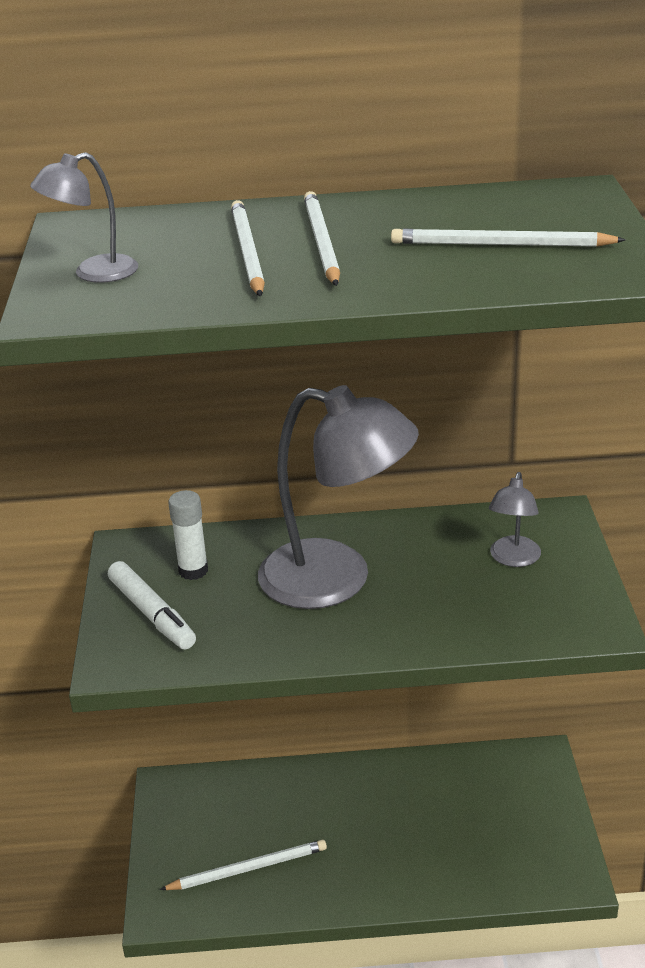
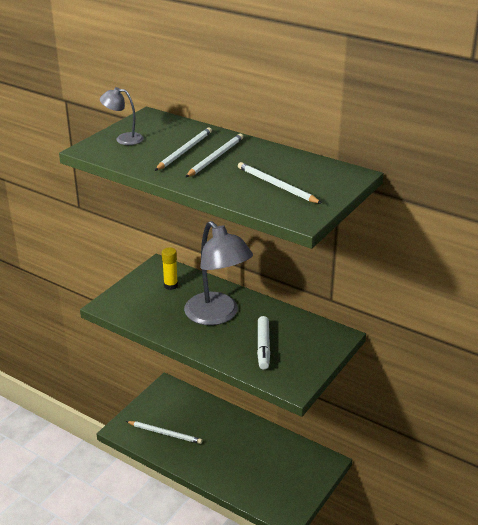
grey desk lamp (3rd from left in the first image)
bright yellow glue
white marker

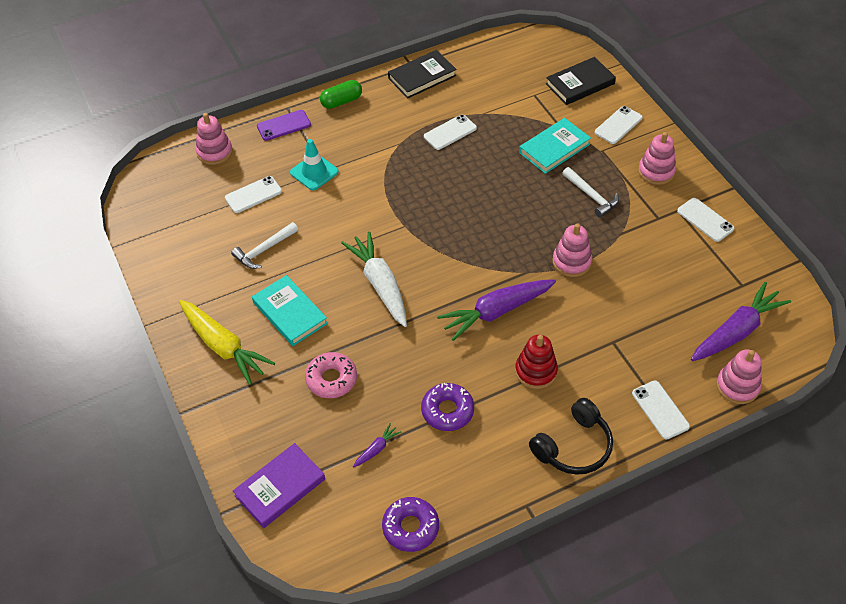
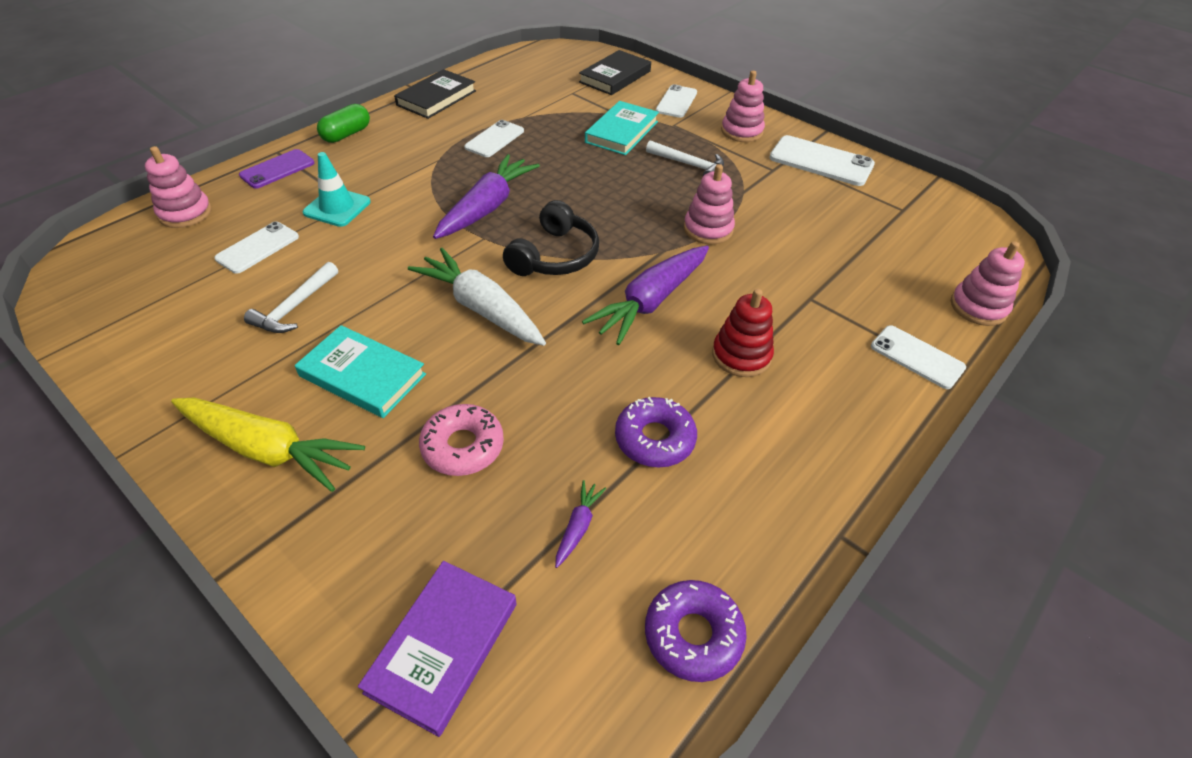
white mobile phone (4th from left)
purple toy carrot (1st from left)
jet-black over-ear headphones

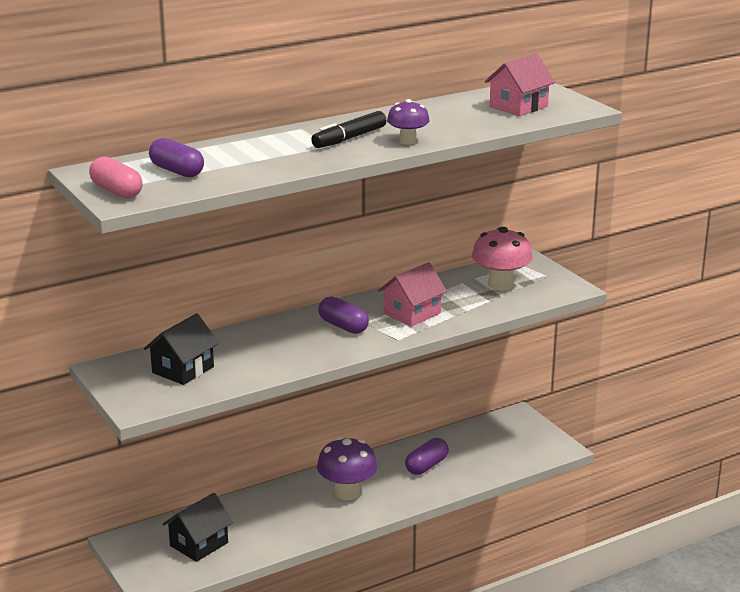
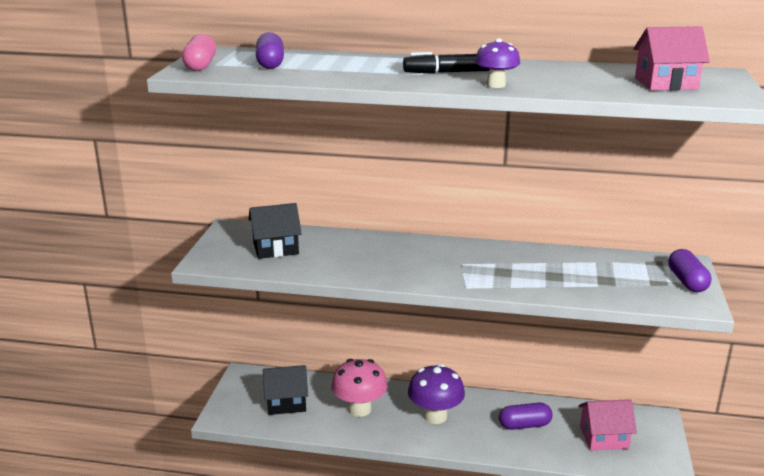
rose-pink mushroom
rose-pink house (1st from left)
purple pill shape (3rd from left)

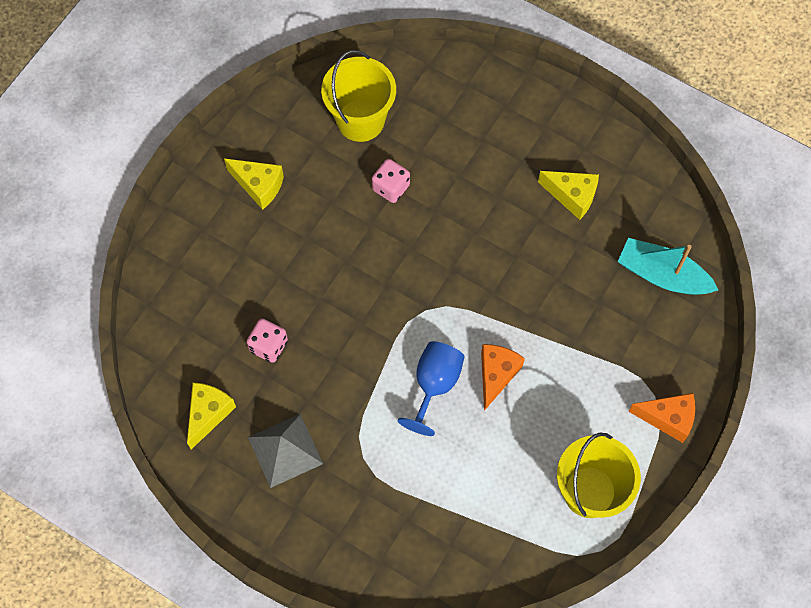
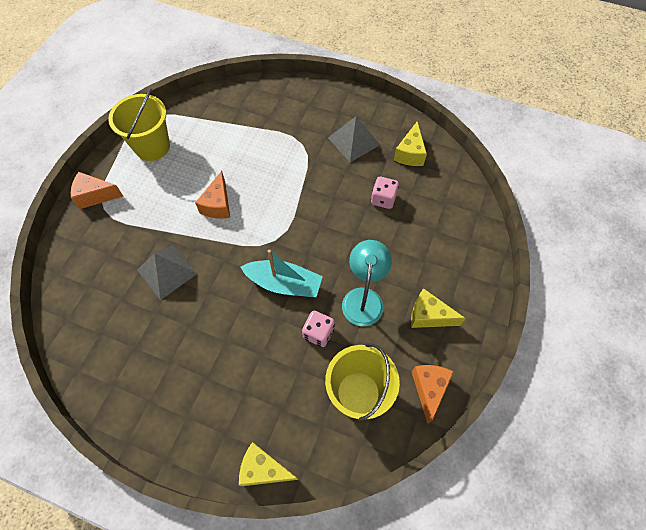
bright yellow cheese wedge (1st from left)
aqua sailboat
cobalt chalice
aqua desk lamp
grey pyramid (1st from left)
orange-coloured cheese wedge (3rd from left)

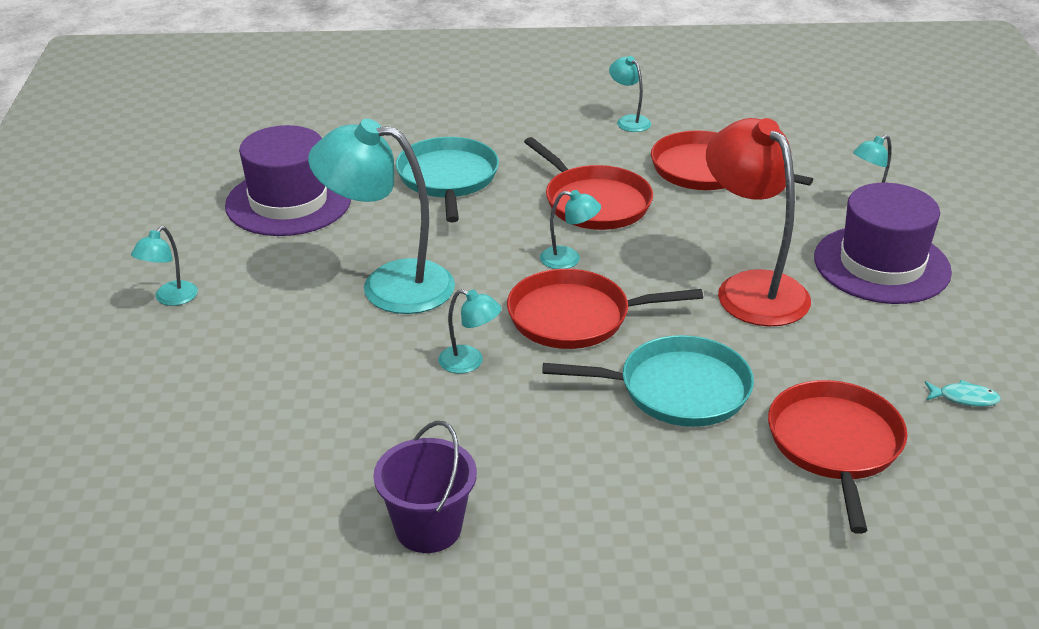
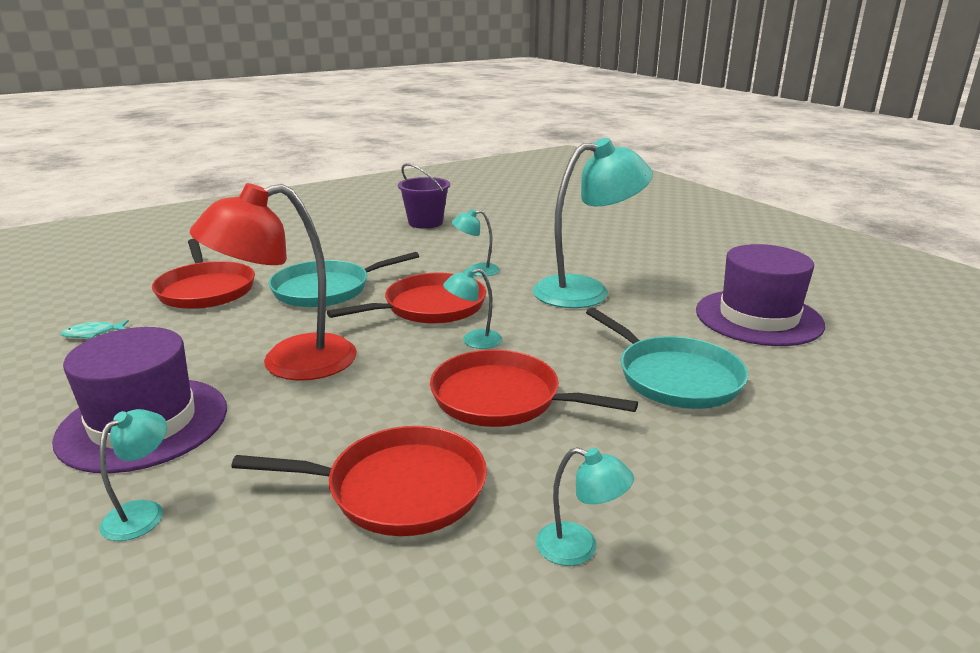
crimson desk lamp
aqua desk lamp (1st from left in the first image)

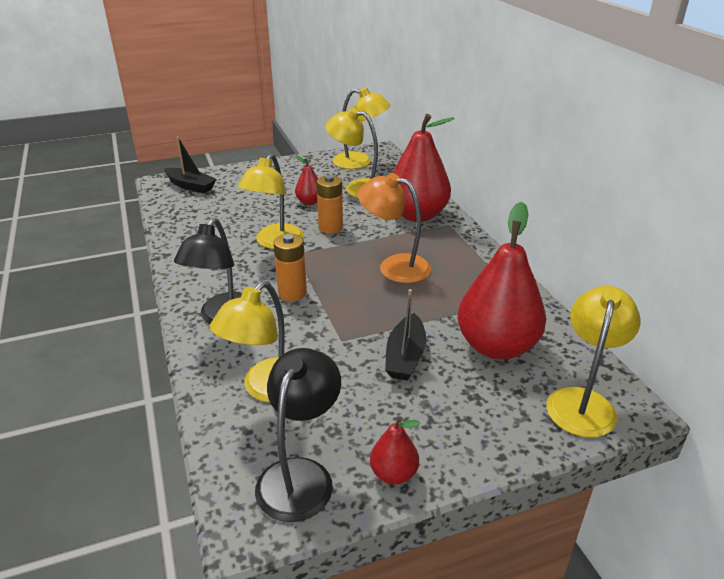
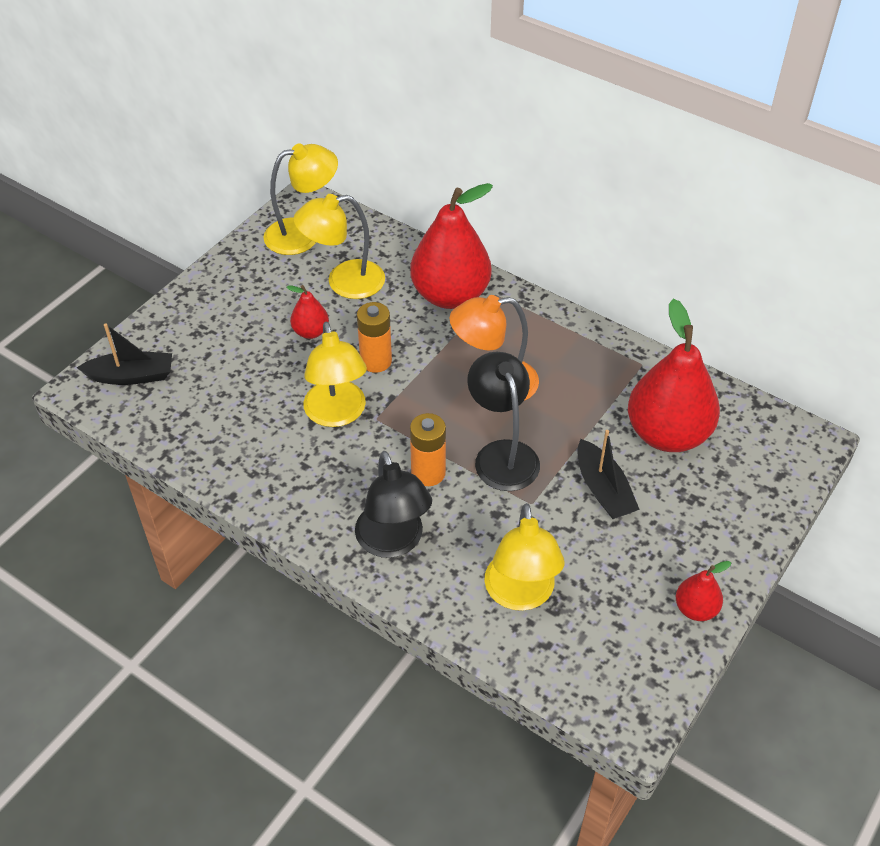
bright yellow desk lamp (5th from left in the first image)
jet-black desk lamp (2nd from left)

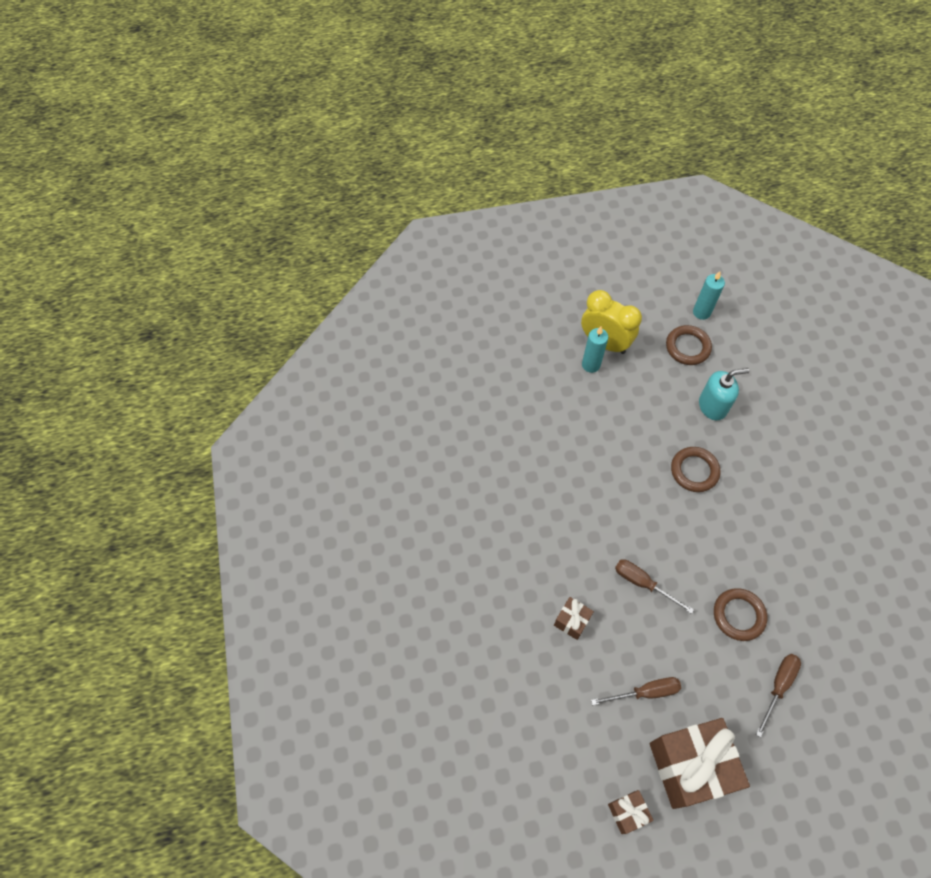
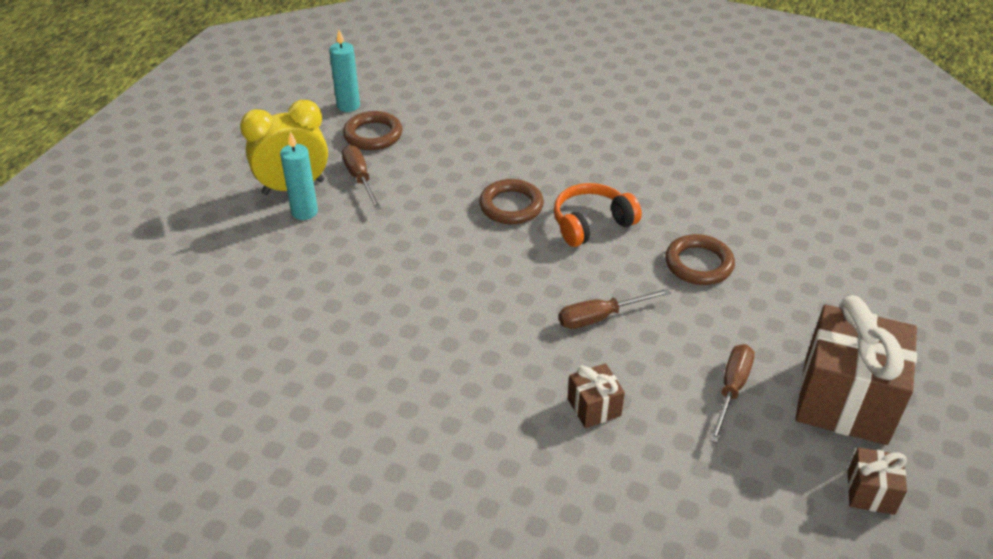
aqua soap dispenser
dark brown flat screwdriver (1st from left)
orange-coloured over-ear headphones

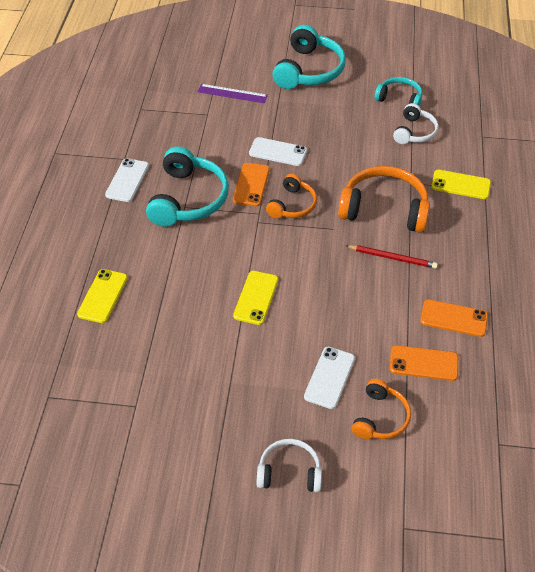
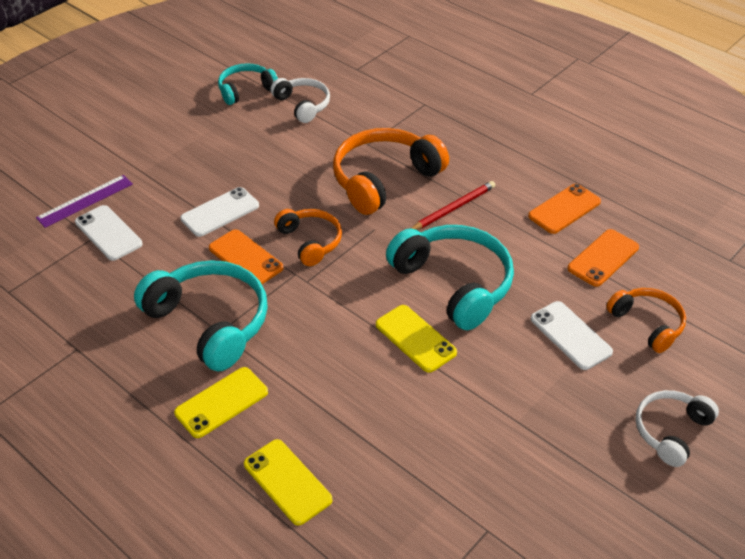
aqua over-ear headphones (3rd from left)
white mobile phone (1st from left)
bright yellow mobile phone (1st from left)

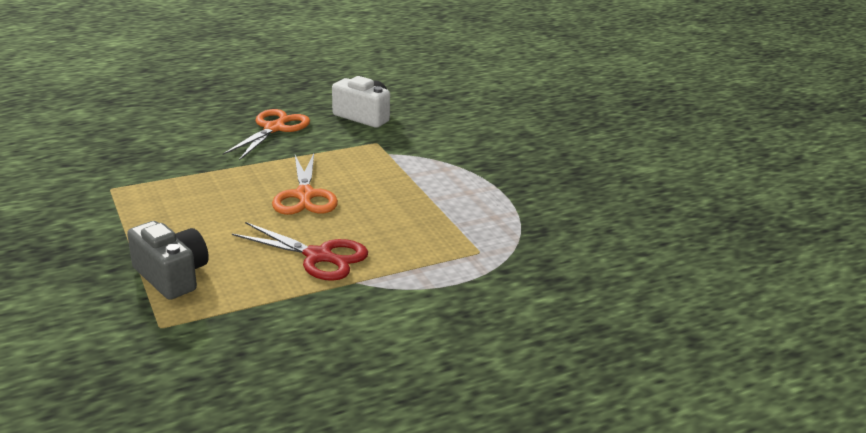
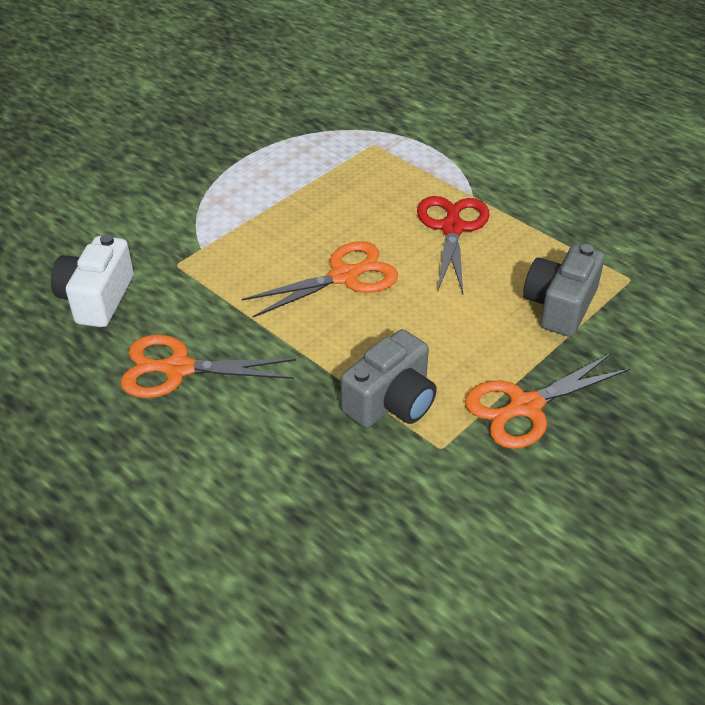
grey camera (1st from left)
orange-coloured scissors (3rd from left)

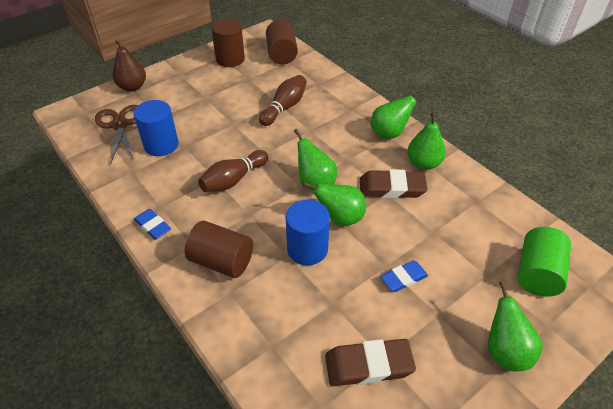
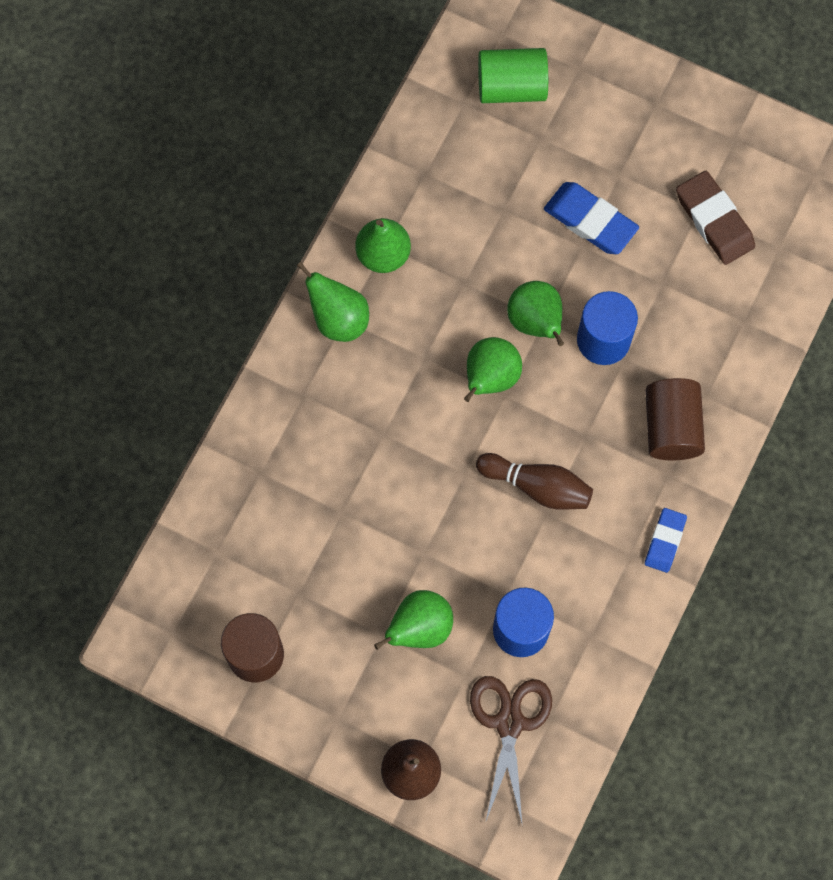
dark brown cylinder (3rd from left in the first image)
dark brown bowling pin (2nd from left in the first image)
dark brown scissors
dark brown eraser (2nd from left in the first image)
cobalt eraser (1st from left)
emerald toy pear (3rd from left)

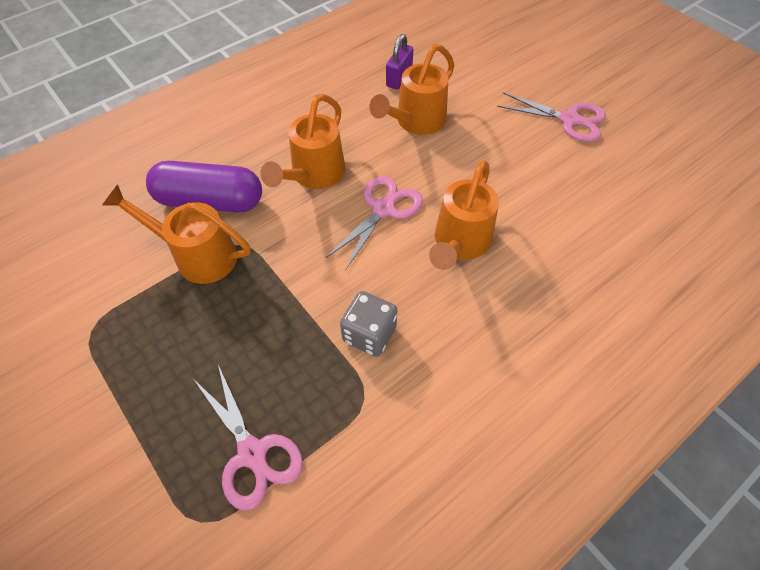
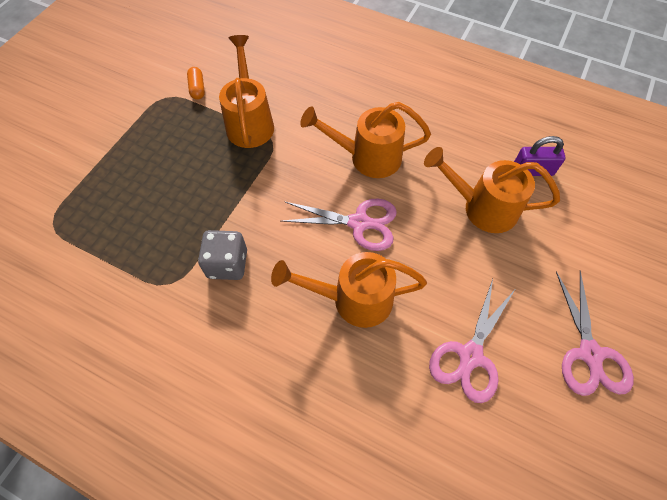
purple pill shape
rose-pink scissors (2nd from left)
orange-coloured pill shape

